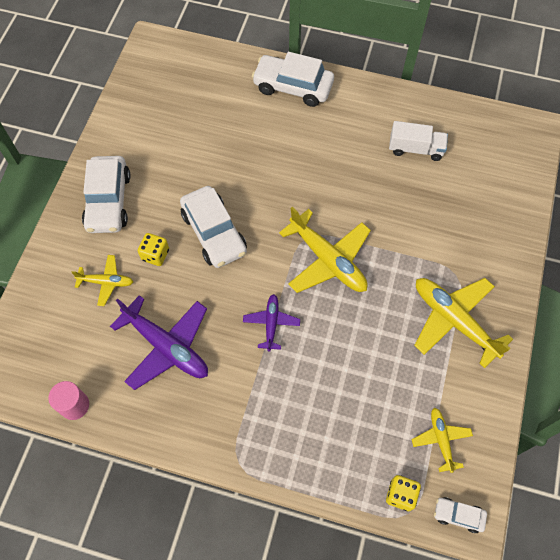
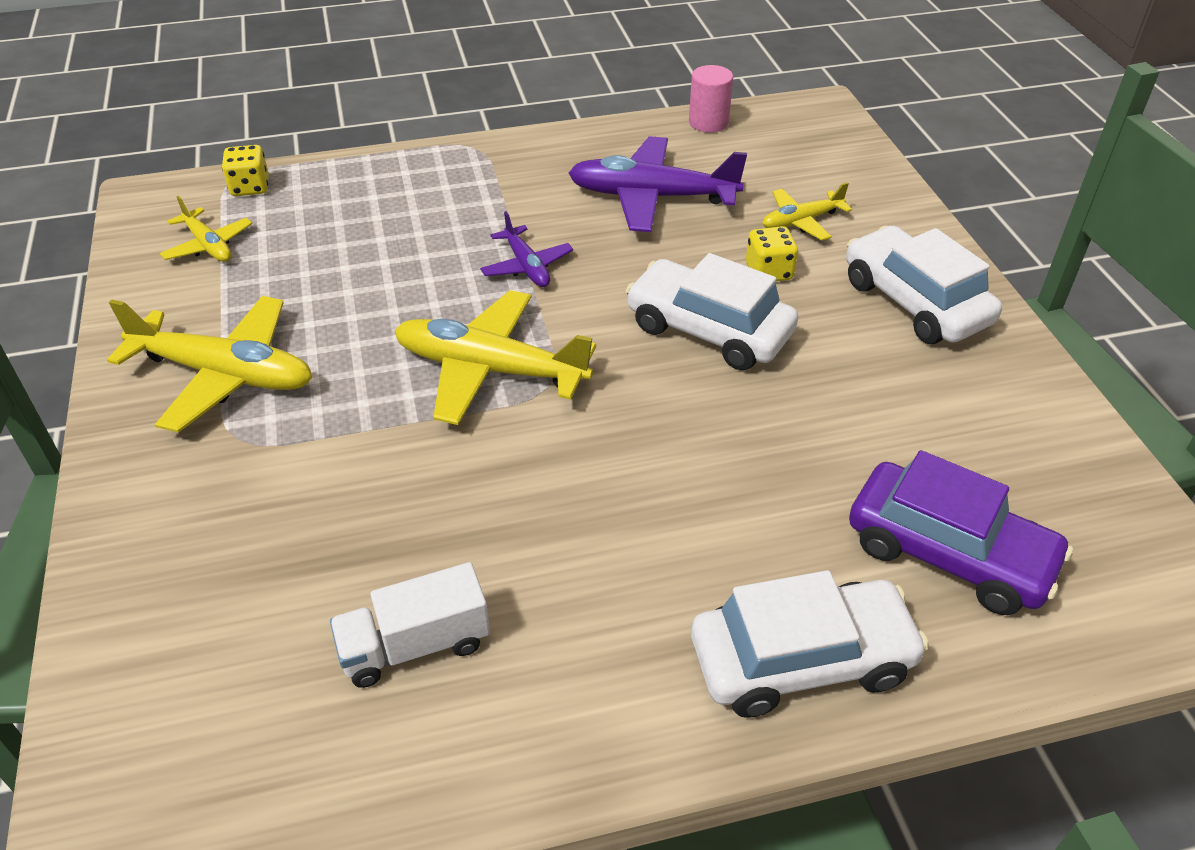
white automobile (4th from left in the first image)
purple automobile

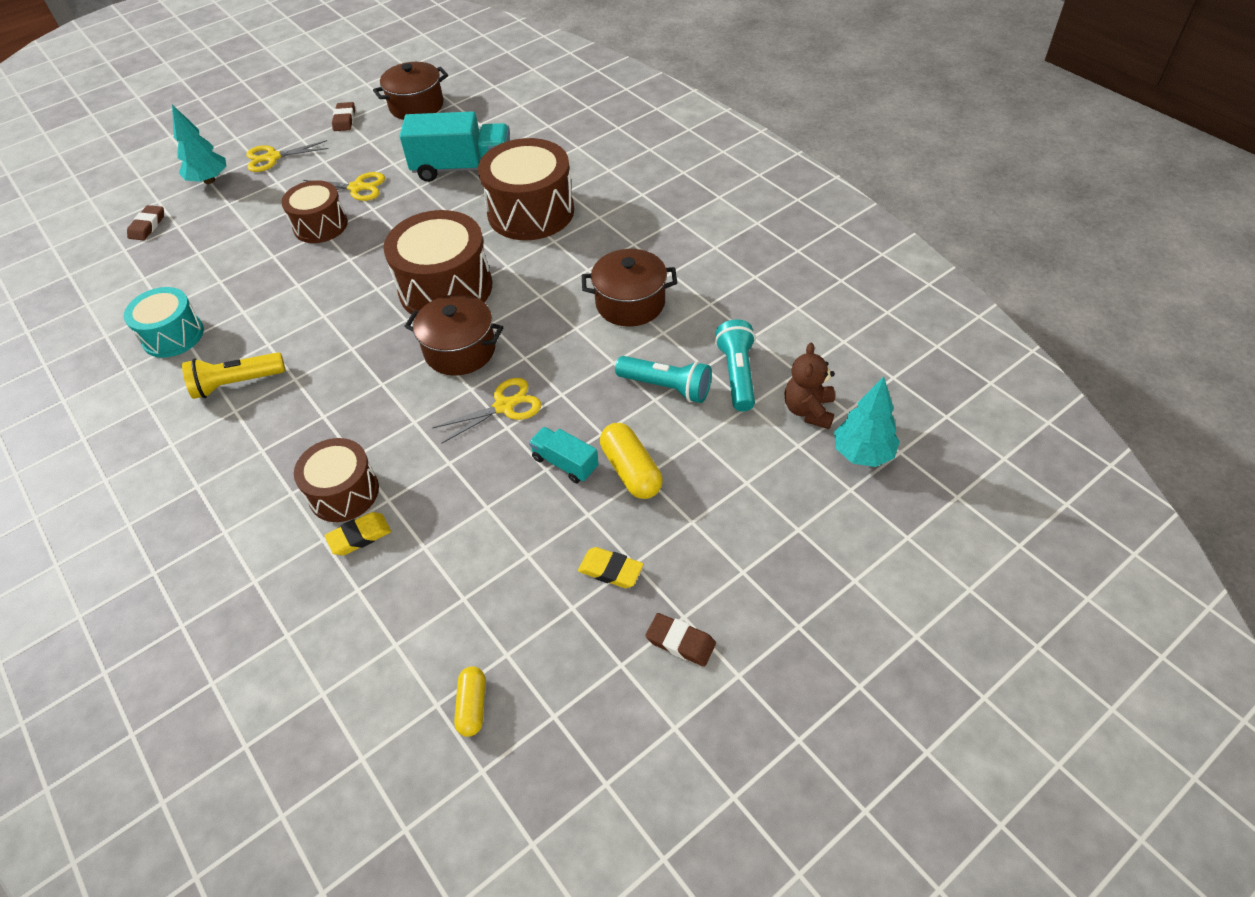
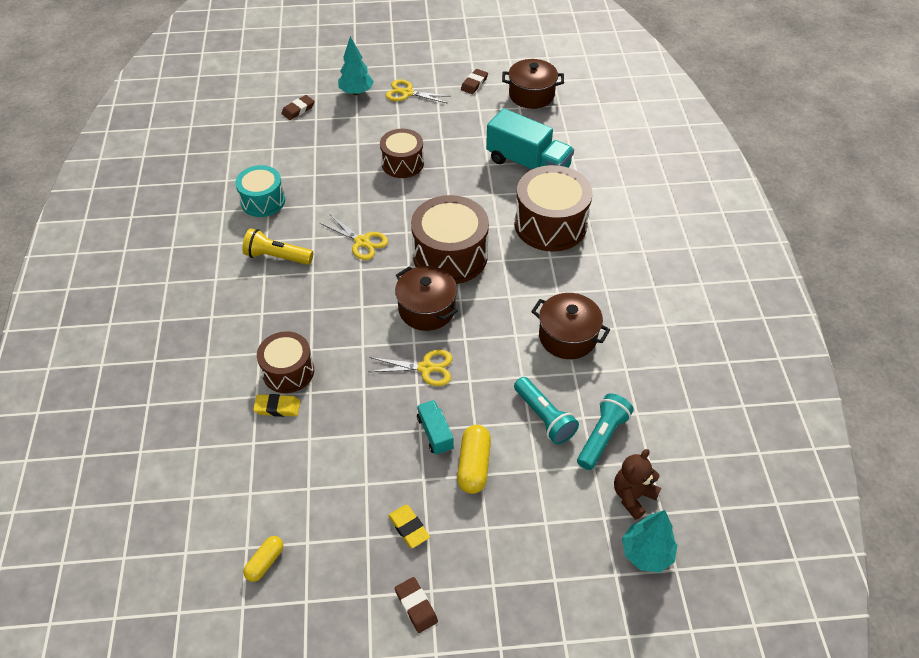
bright yellow scissors (1st from left)

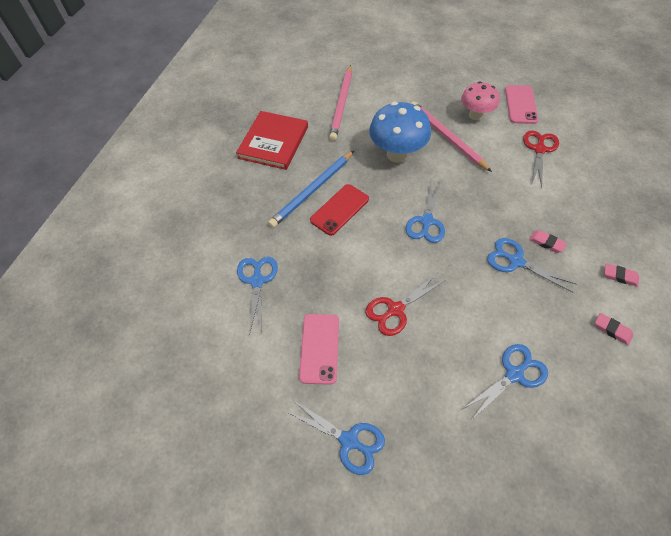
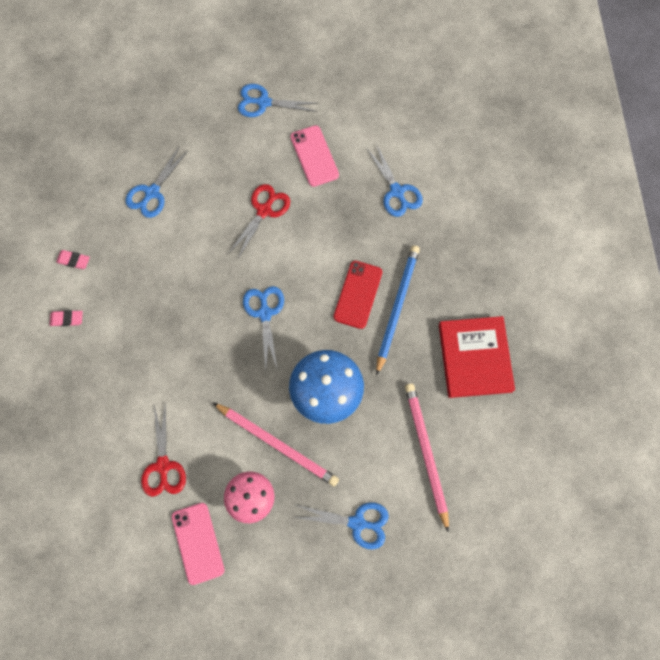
rose-pink eraser (1st from left in the first image)
cobalt scissors (4th from left)

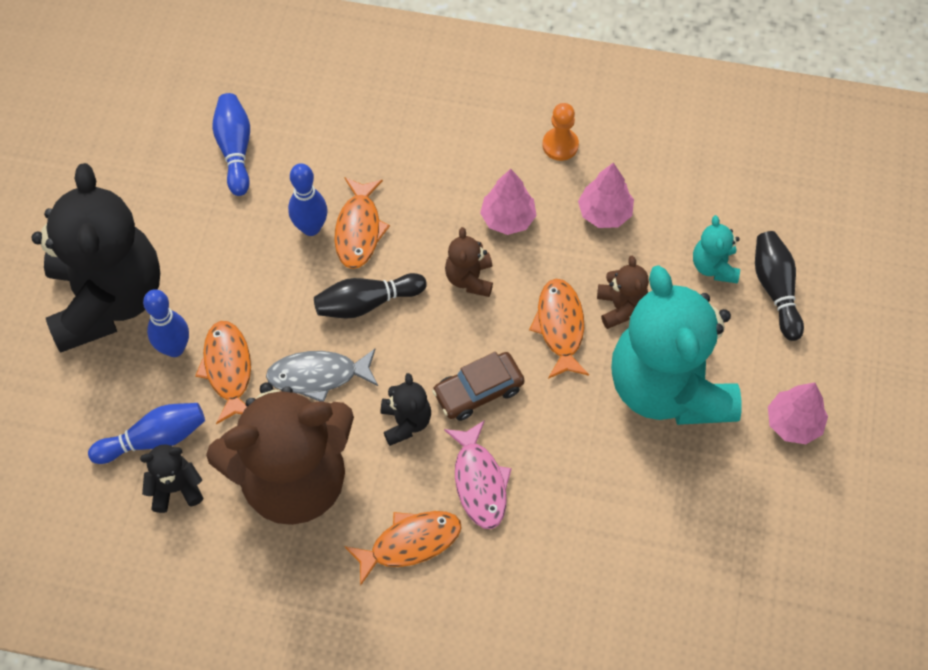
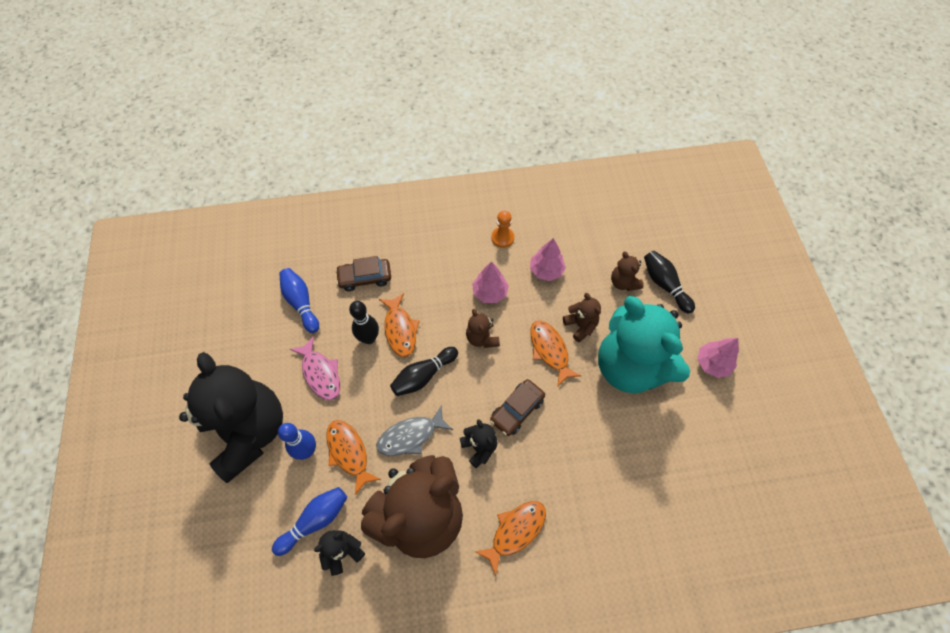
jet-black bowling pin (1st from left)
dark brown teddy (4th from left)
rose-pink toy fish
dark brown automobile (1st from left)

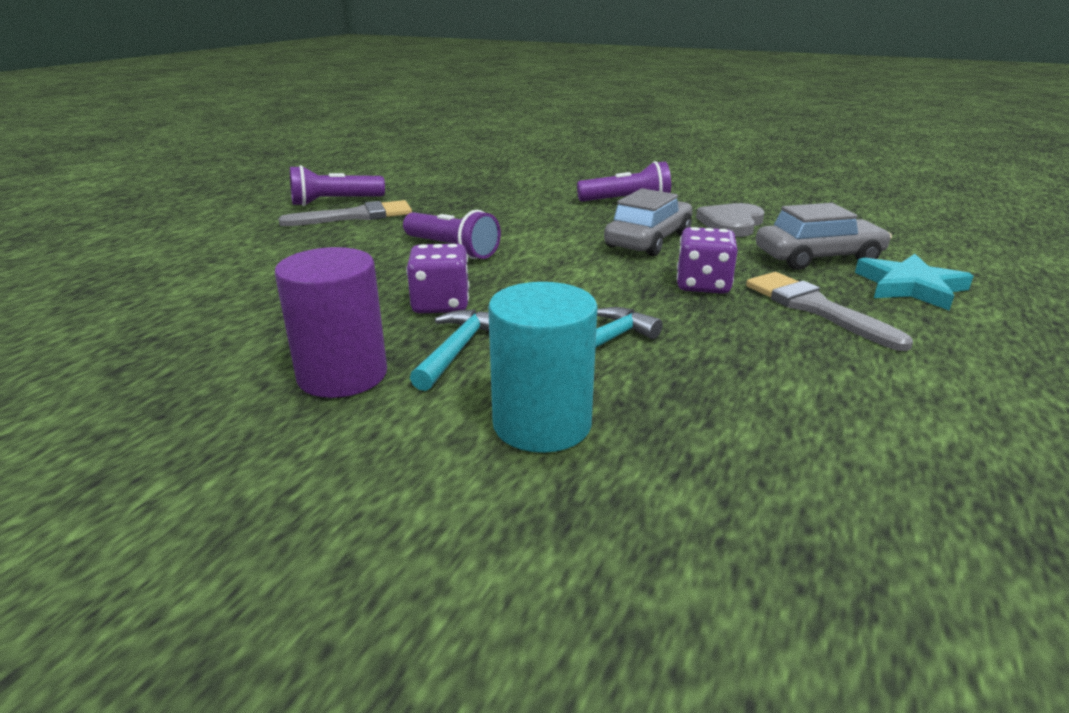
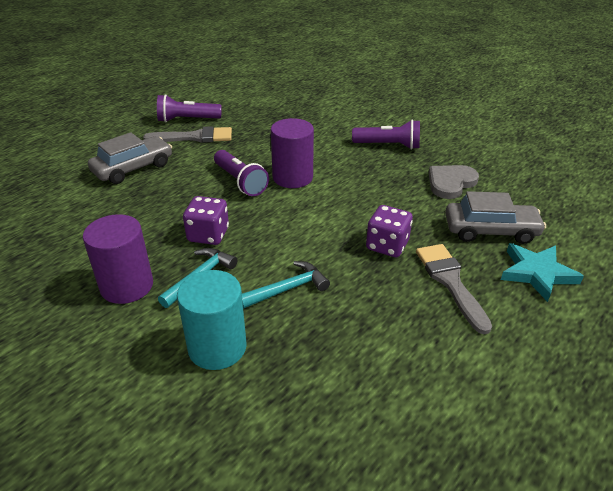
grey automobile (1st from left)
purple cylinder (2nd from left)

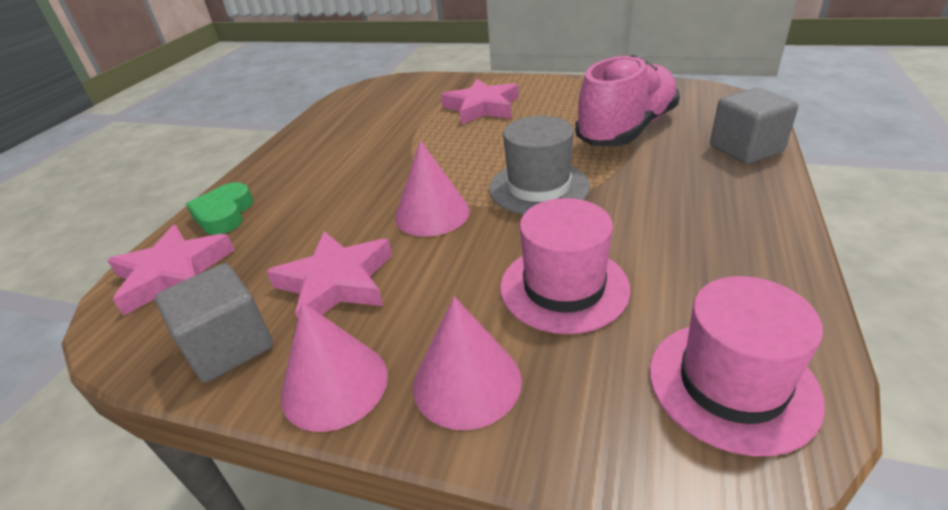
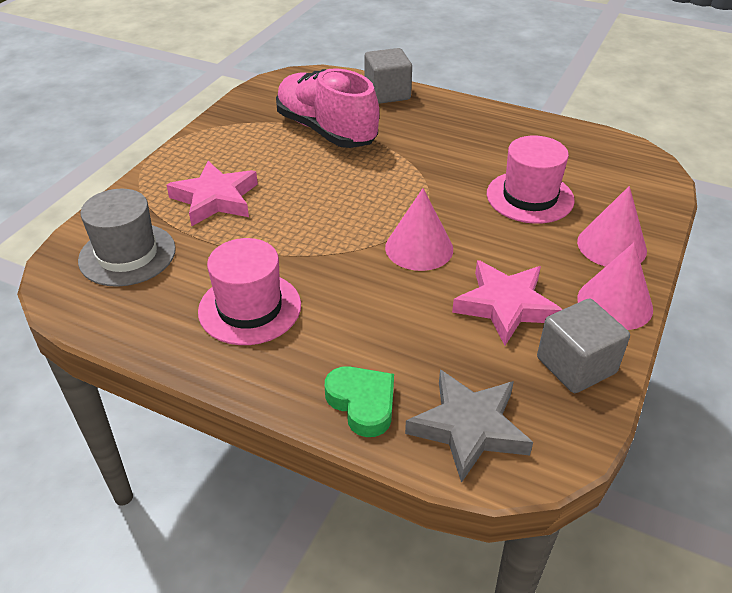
grey hat
emerald heart
grey star
rose-pink hat (1st from left)

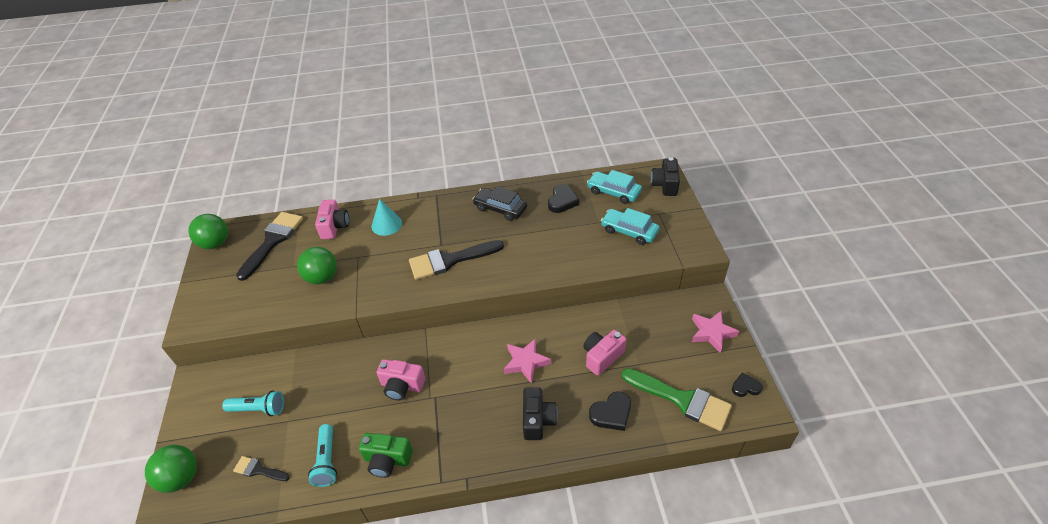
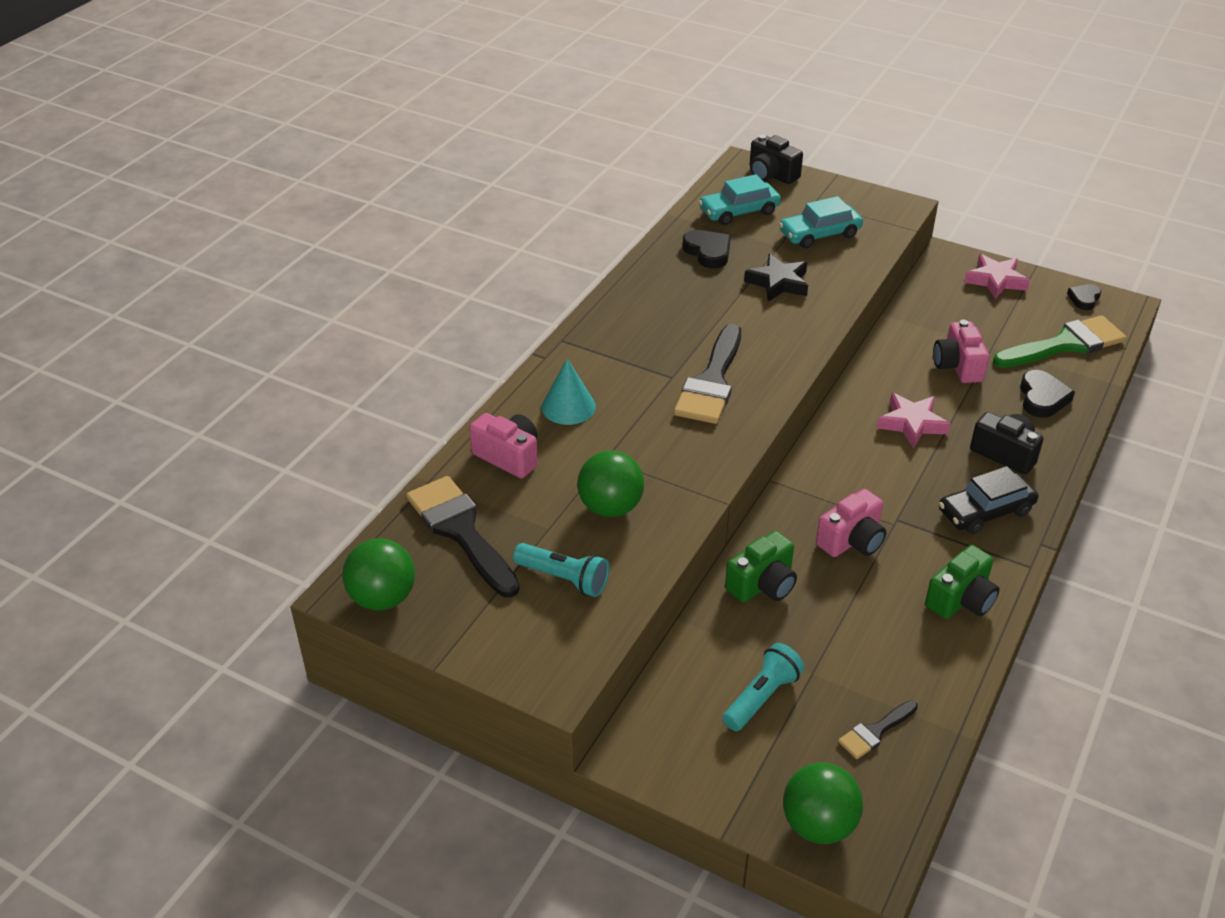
jet-black automobile
aqua torch (1st from left)
jet-black star
emerald camera (1st from left)

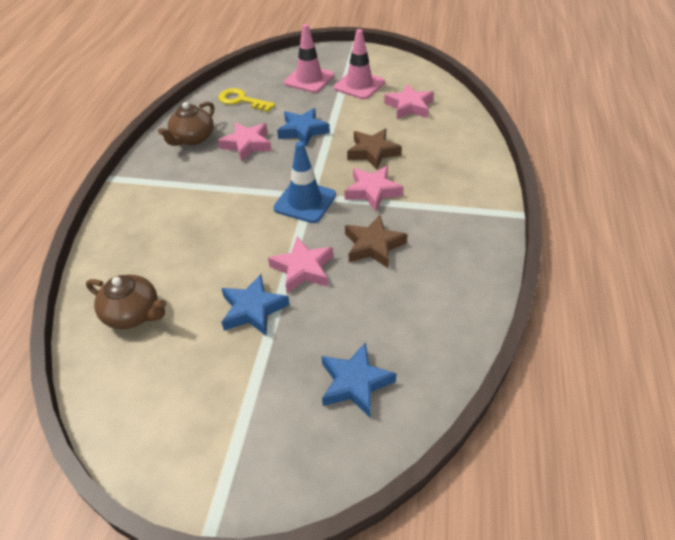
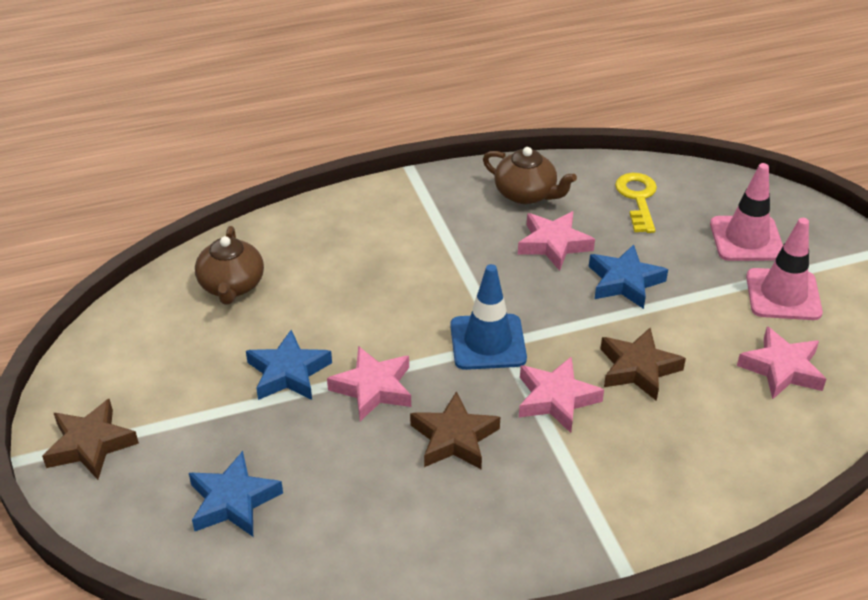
dark brown tea pot (2nd from left)
dark brown star (1st from left)

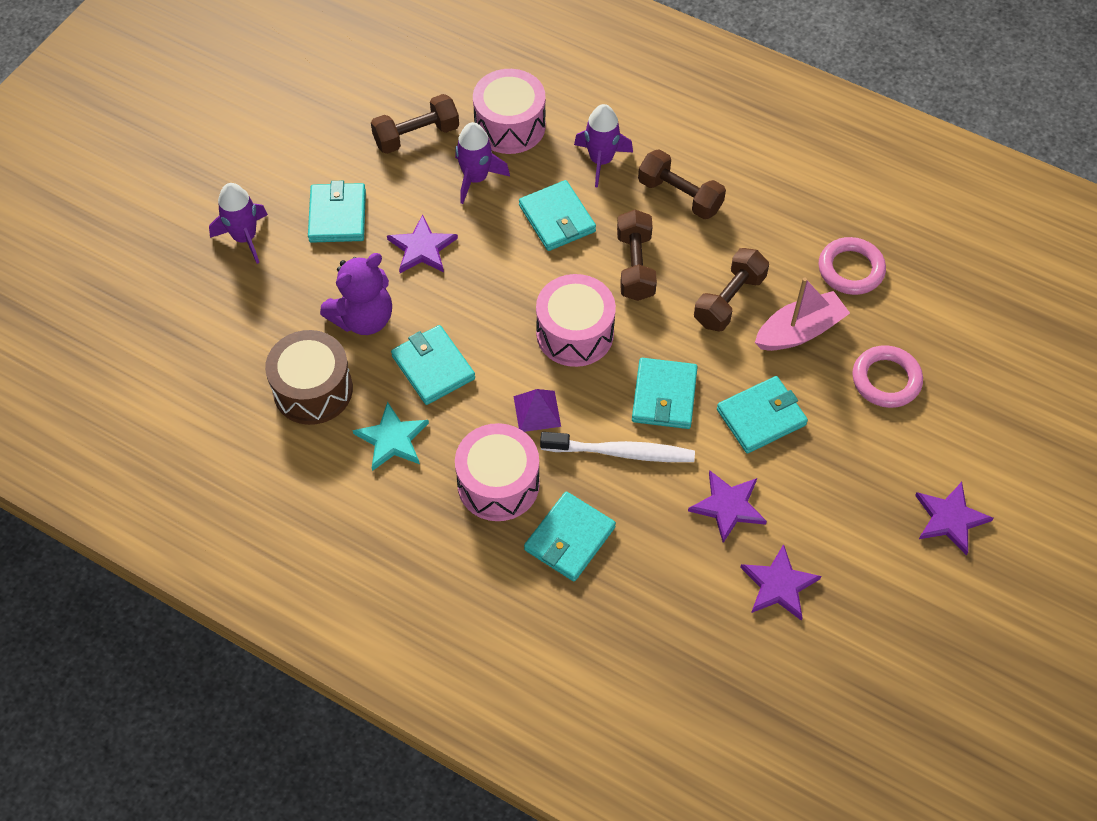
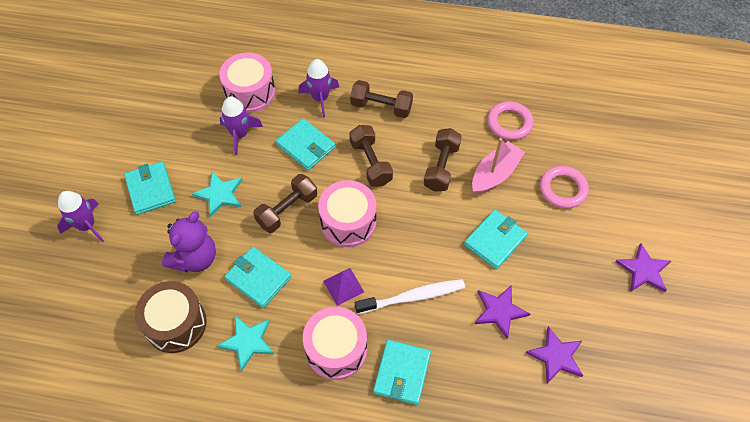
dark brown free weight (1st from left)
aqua star (1st from left)
aqua billfold (5th from left in the first image)

